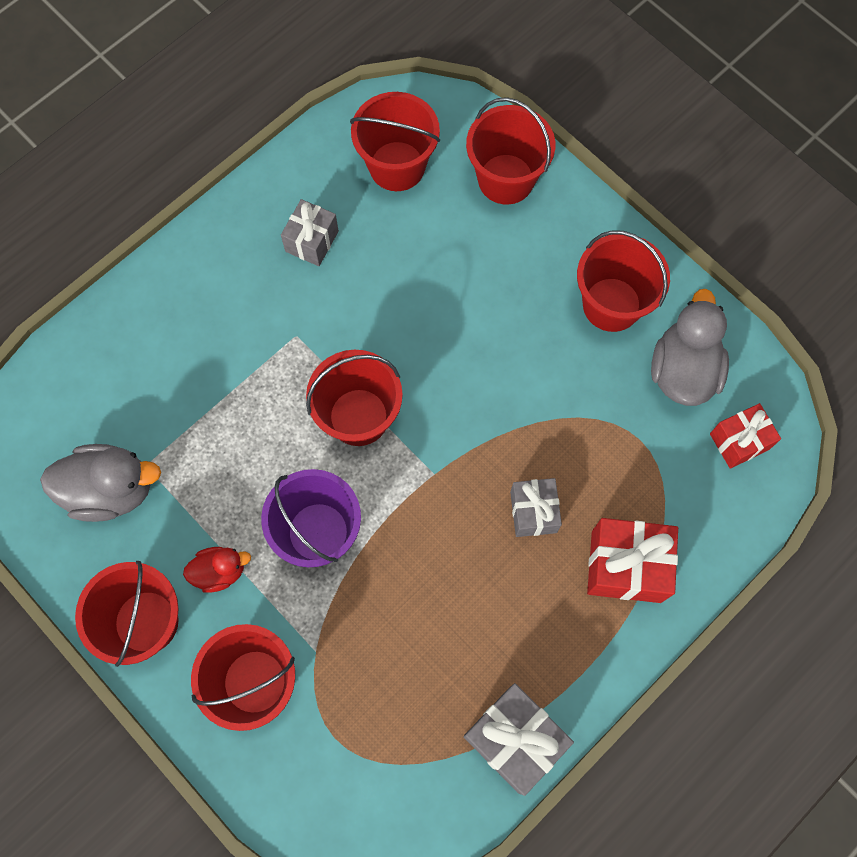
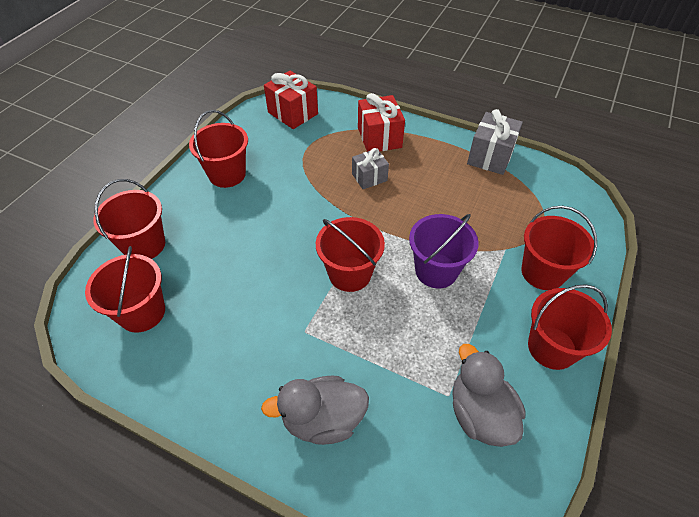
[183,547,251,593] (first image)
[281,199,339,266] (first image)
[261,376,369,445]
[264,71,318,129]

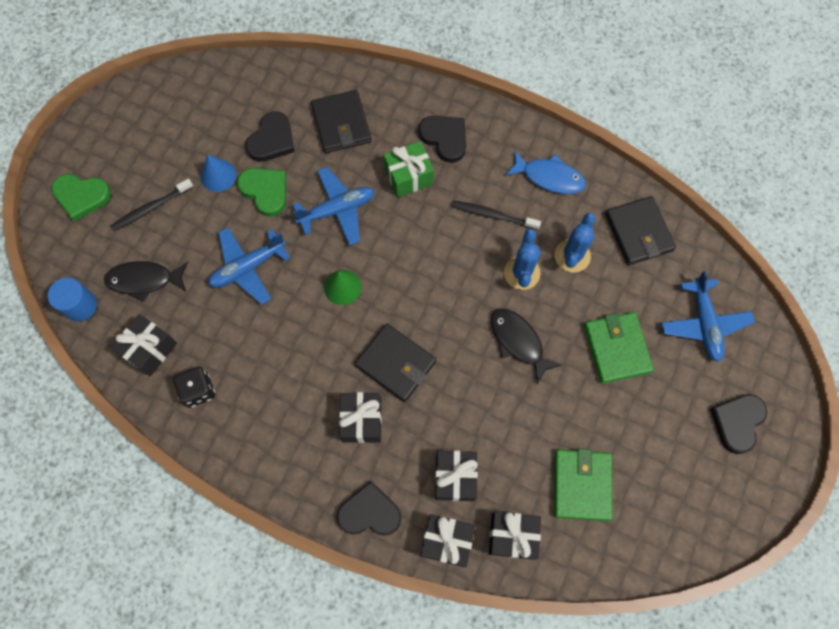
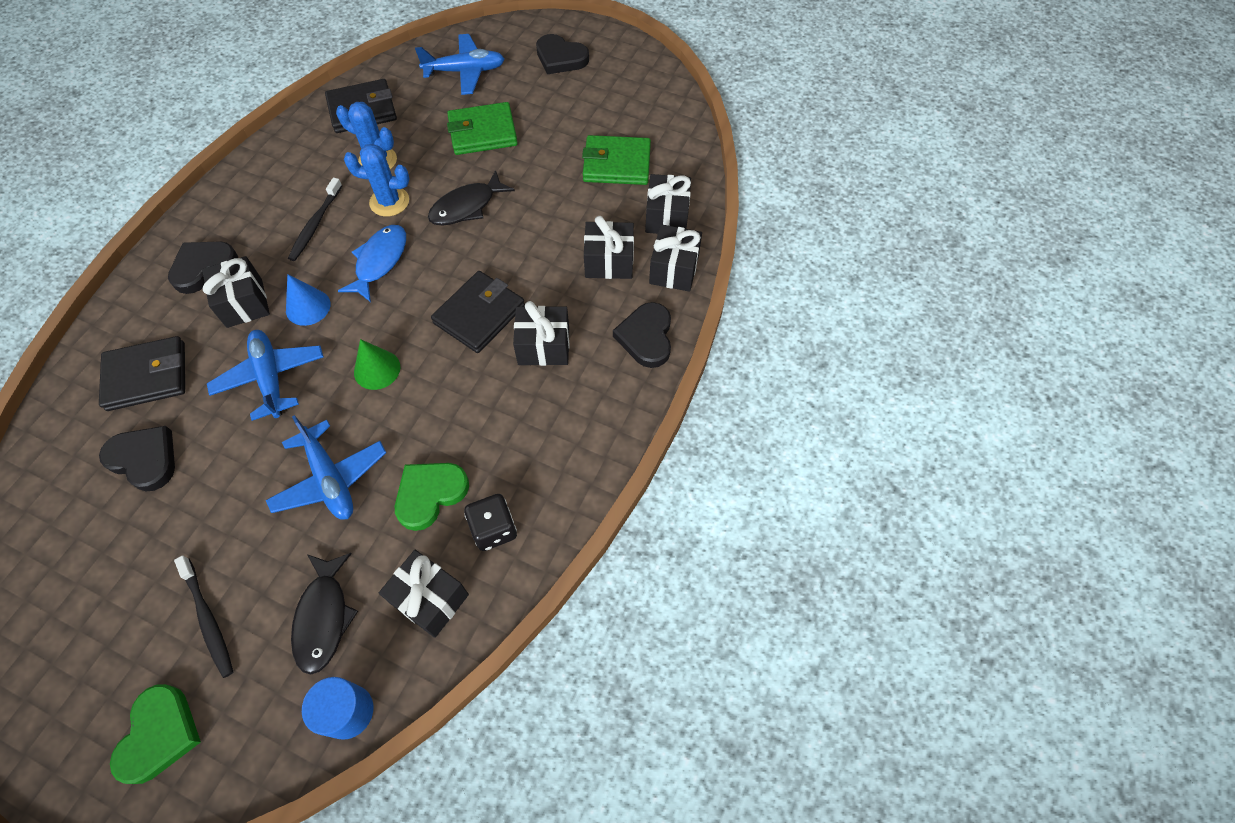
[286,274,331,326]
[395,463,469,531]
[338,225,406,302]
[202,256,270,328]

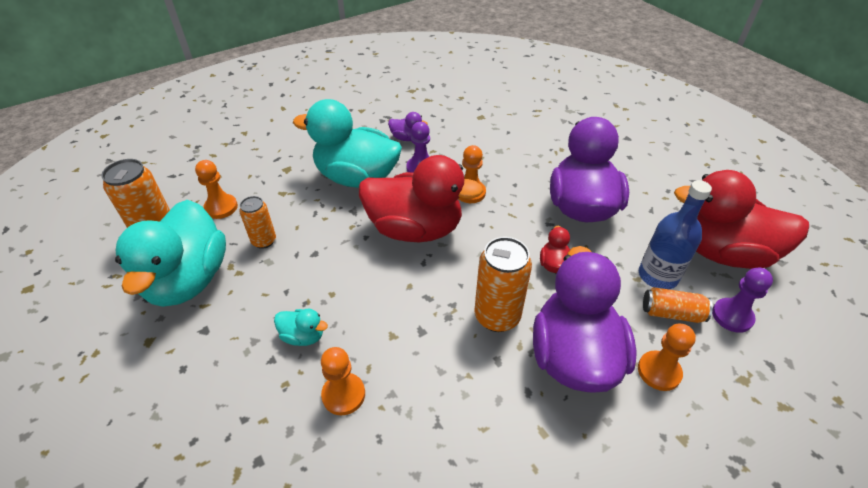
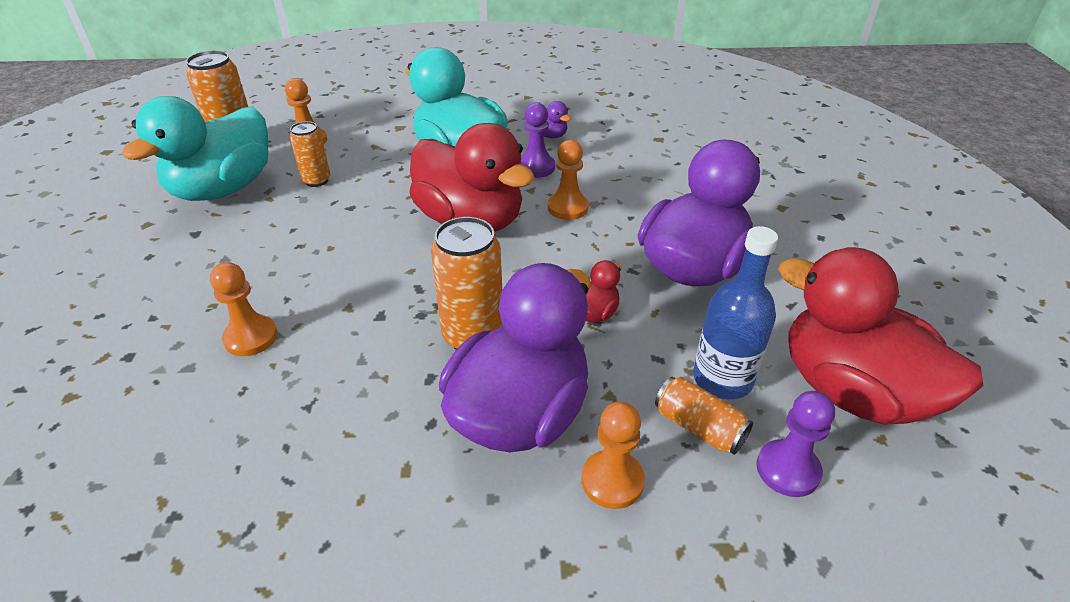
[274,309,328,346] (first image)

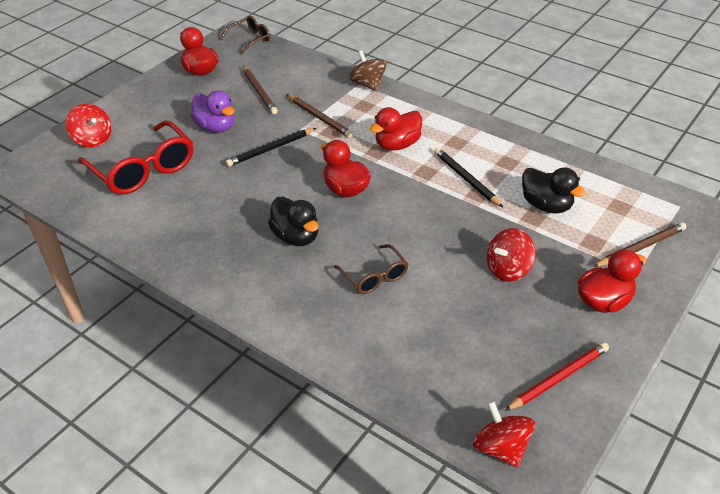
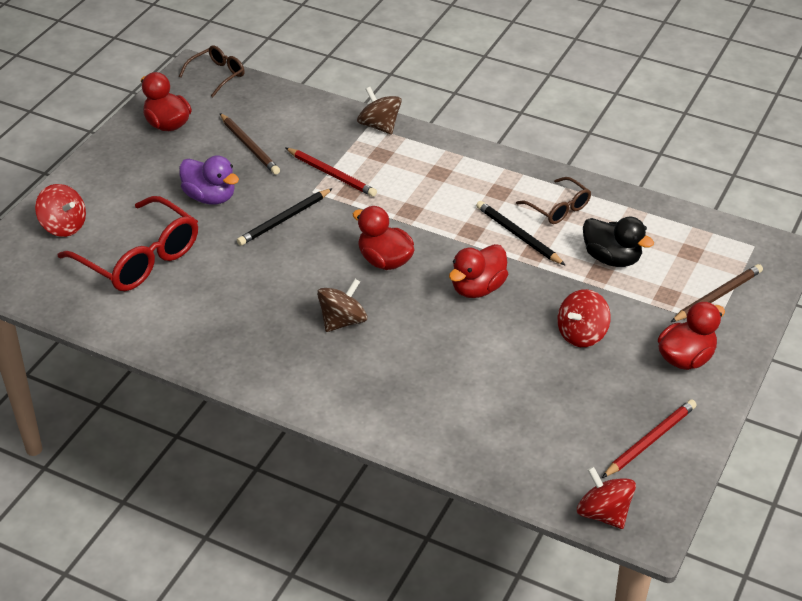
[516,177,591,224]
[449,244,508,298]
[317,279,367,332]
[286,148,377,197]

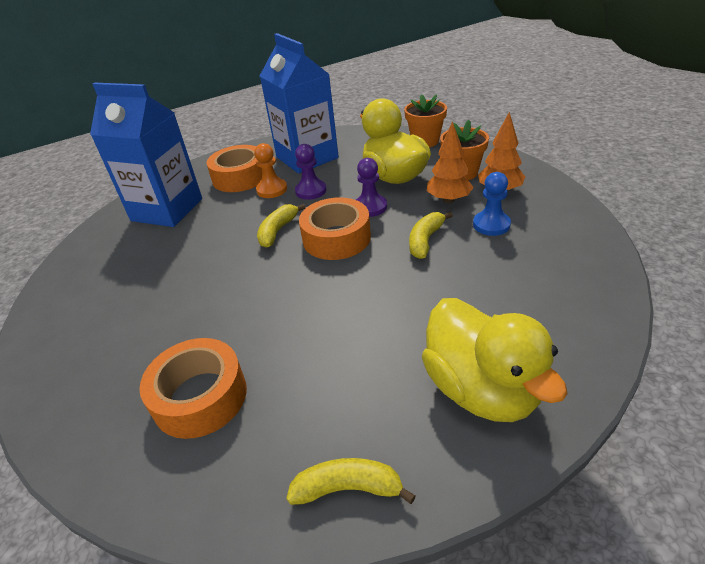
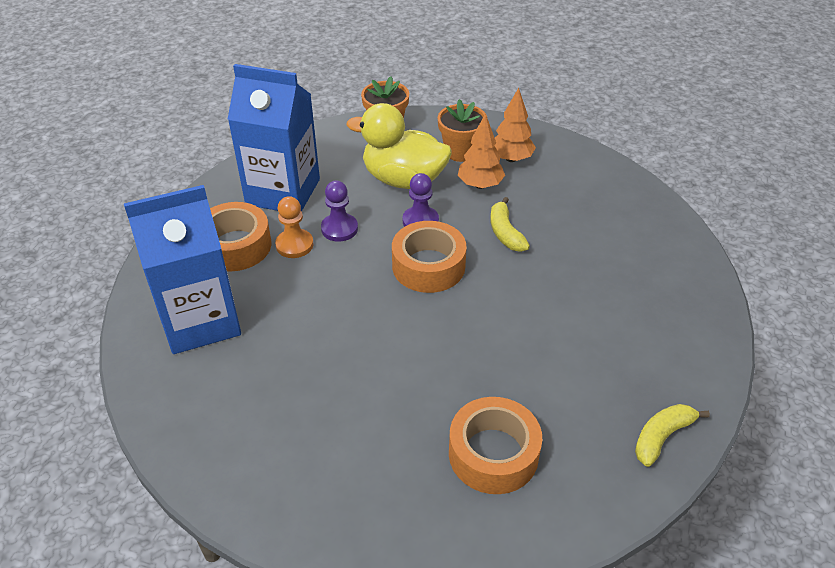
[257,204,306,248] (first image)
[422,298,568,422] (first image)
[473,172,511,236] (first image)

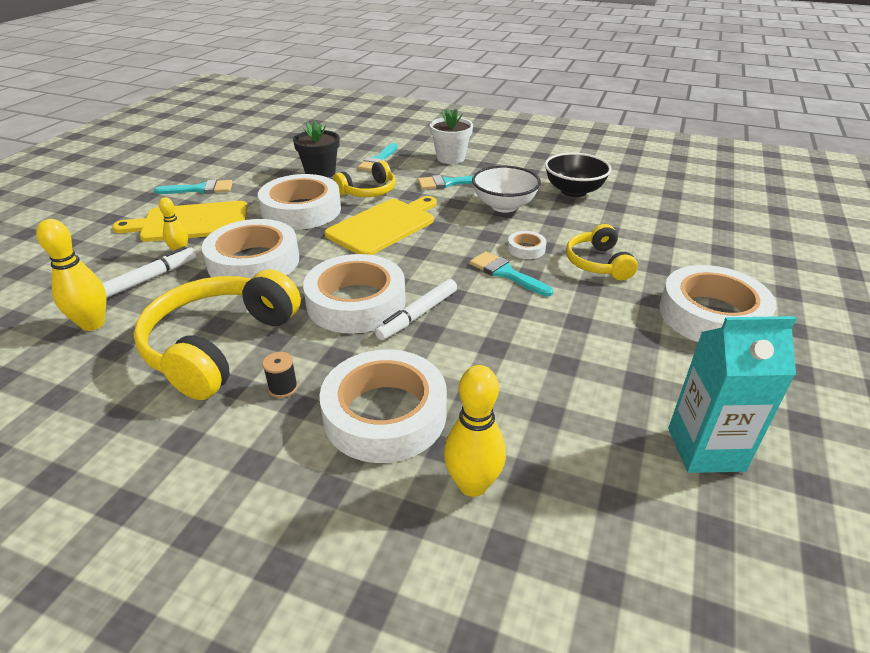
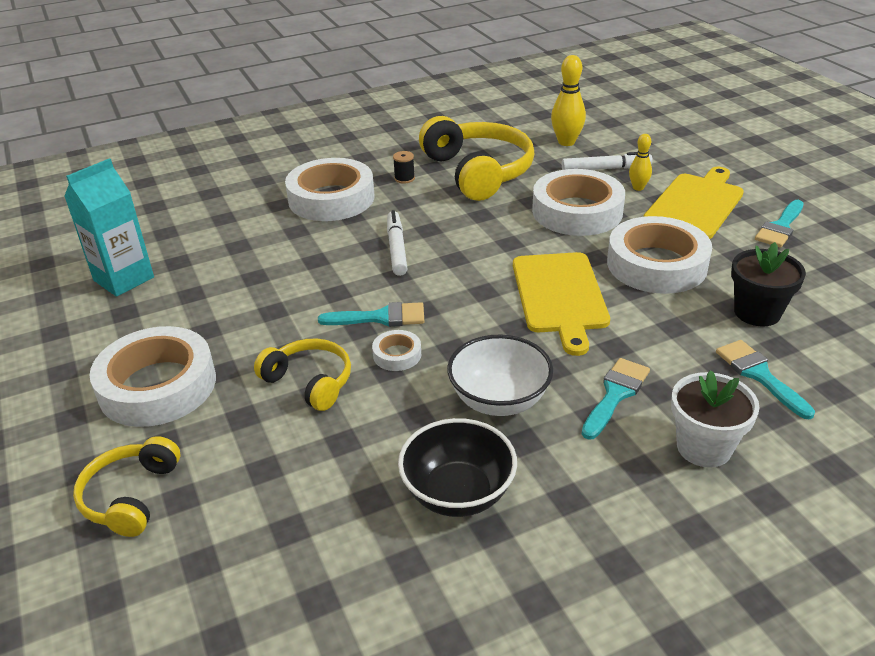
[303,254,406,334] (first image)
[444,365,506,497] (first image)
[73,436,180,537]
[562,152,653,170]

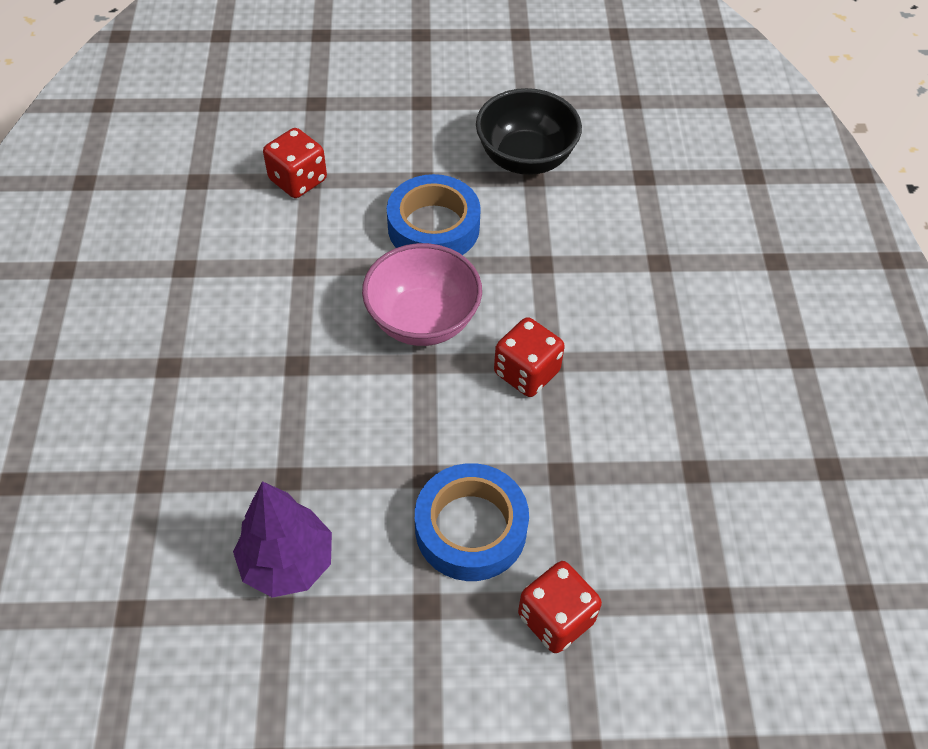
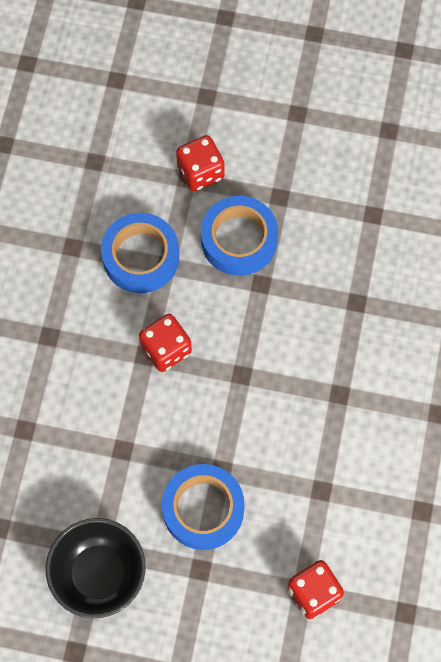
[233,481,332,598] (first image)
[362,243,482,346] (first image)
[101,213,179,293]

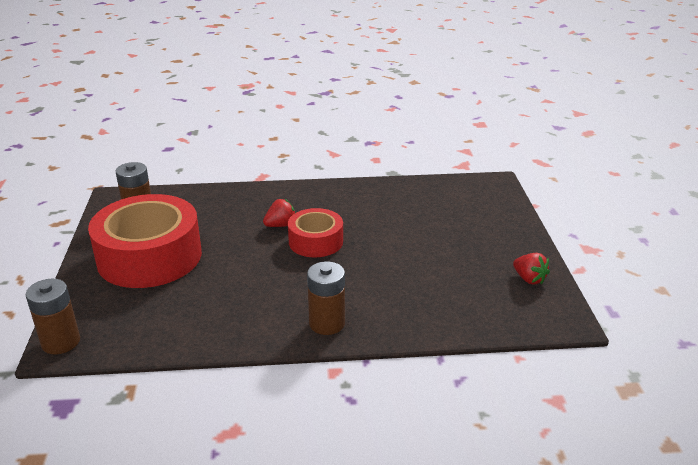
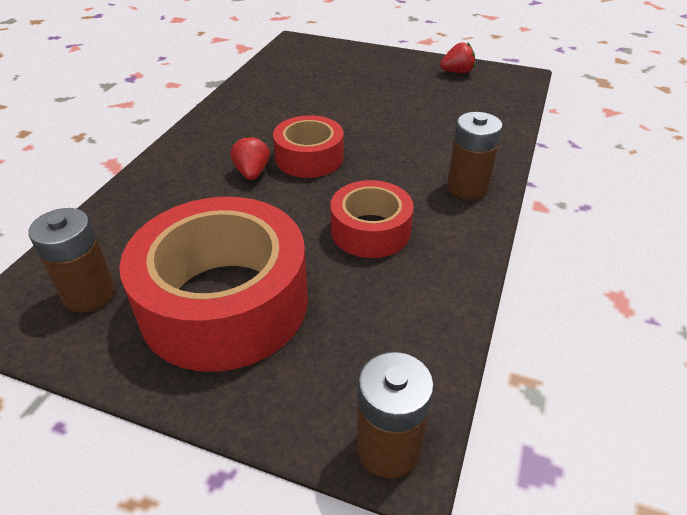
[331,180,414,258]

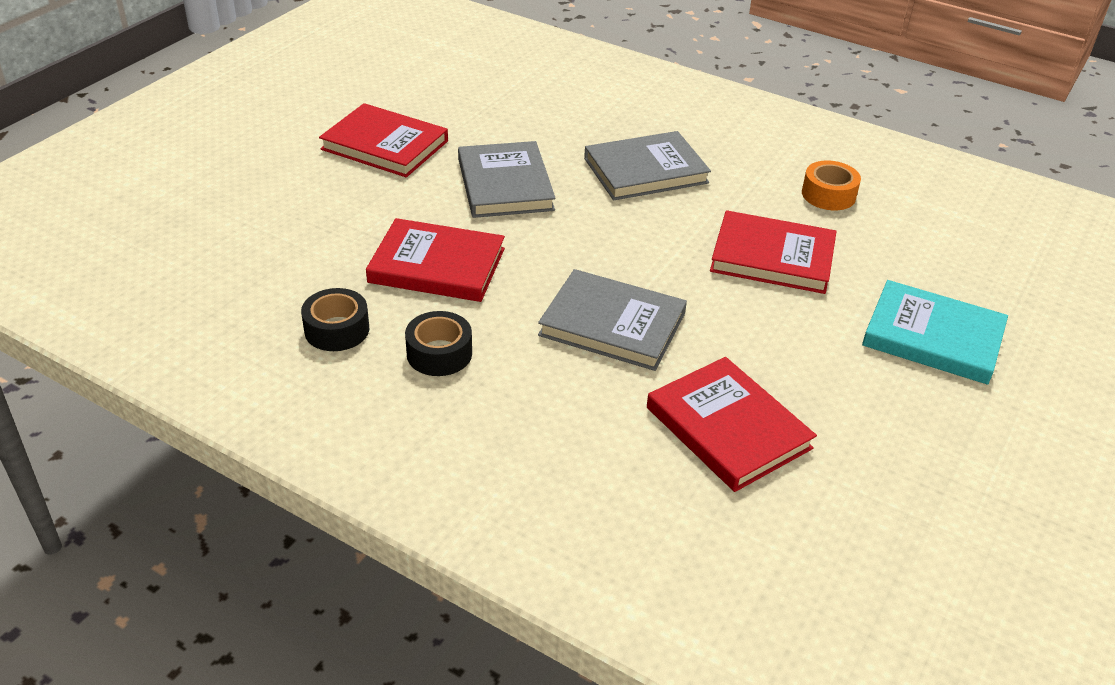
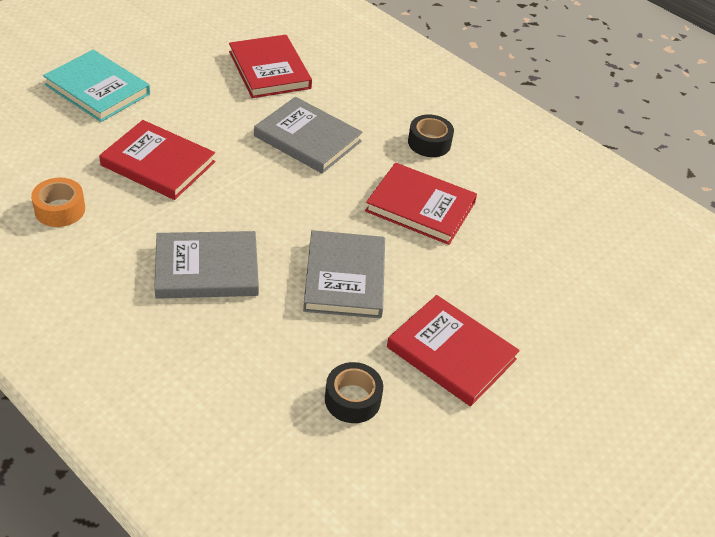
[325,362,383,423]

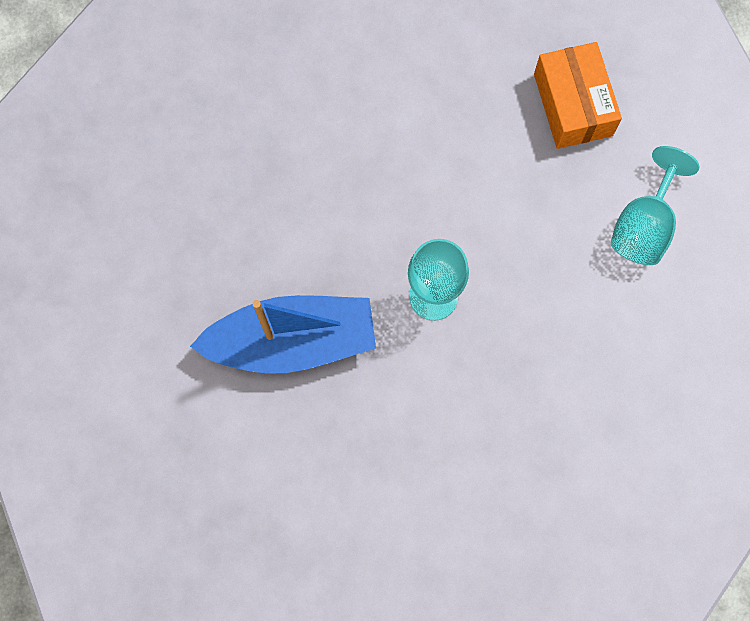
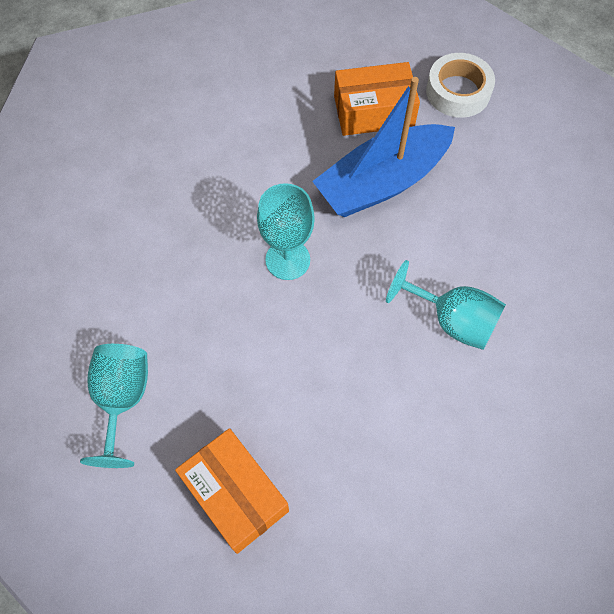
[334,62,420,136]
[386,260,506,350]
[426,53,495,118]

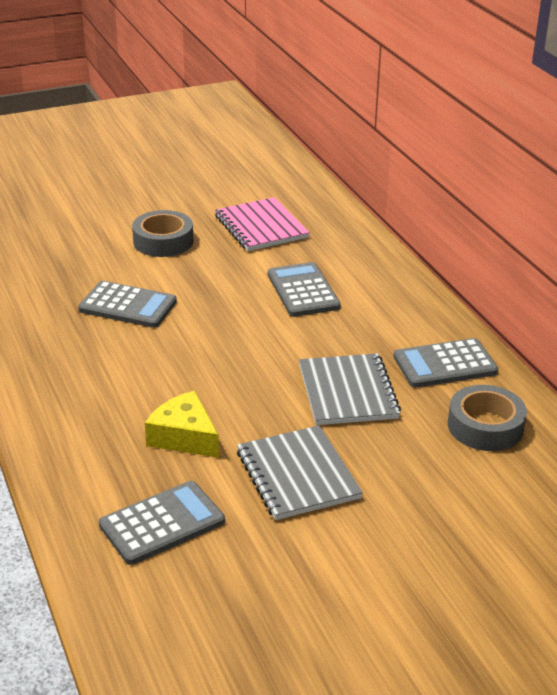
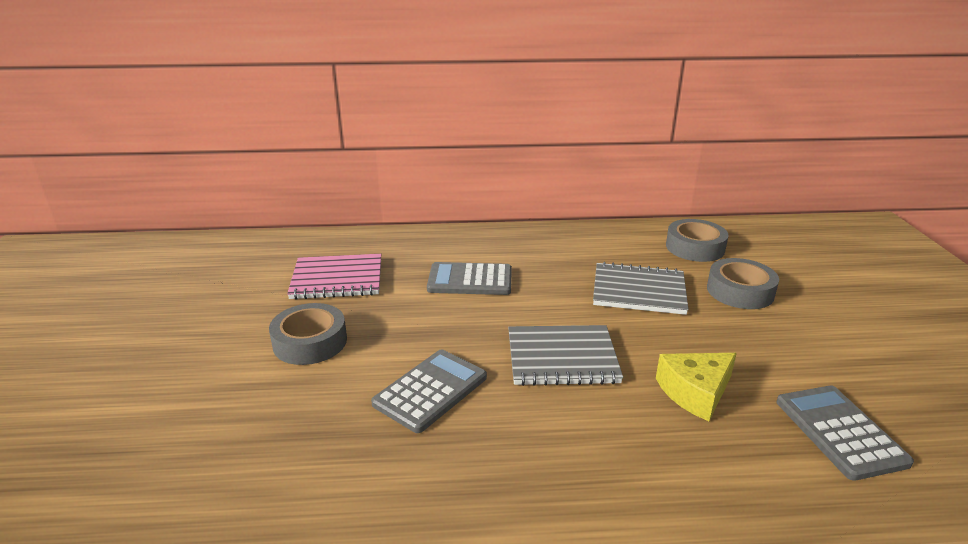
[393,338,498,388] (first image)
[707,258,779,309]
[508,325,623,386]

